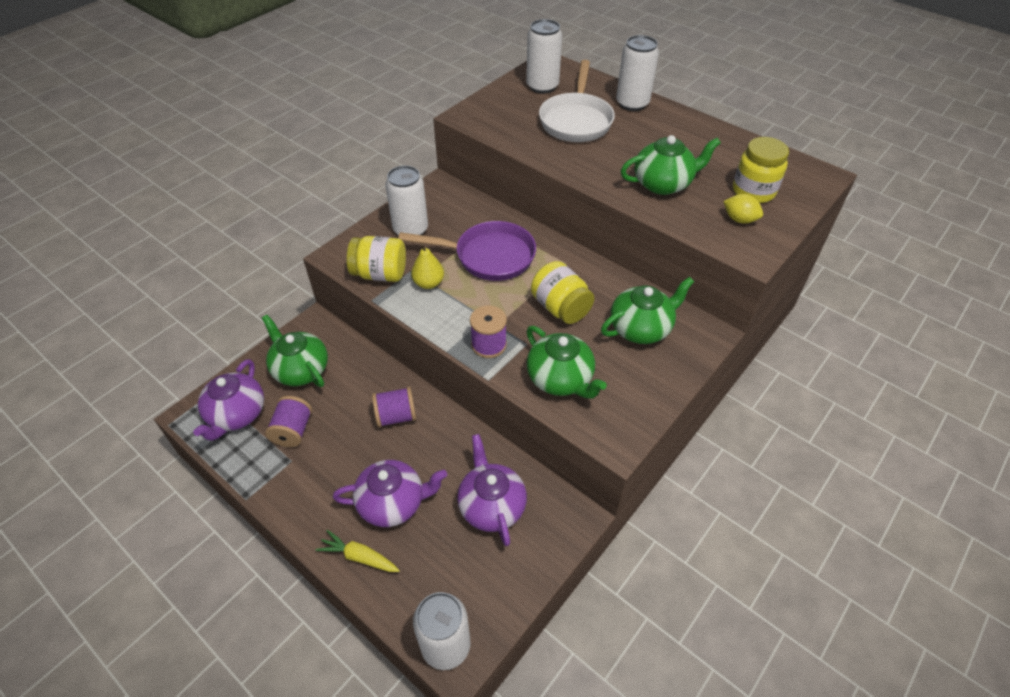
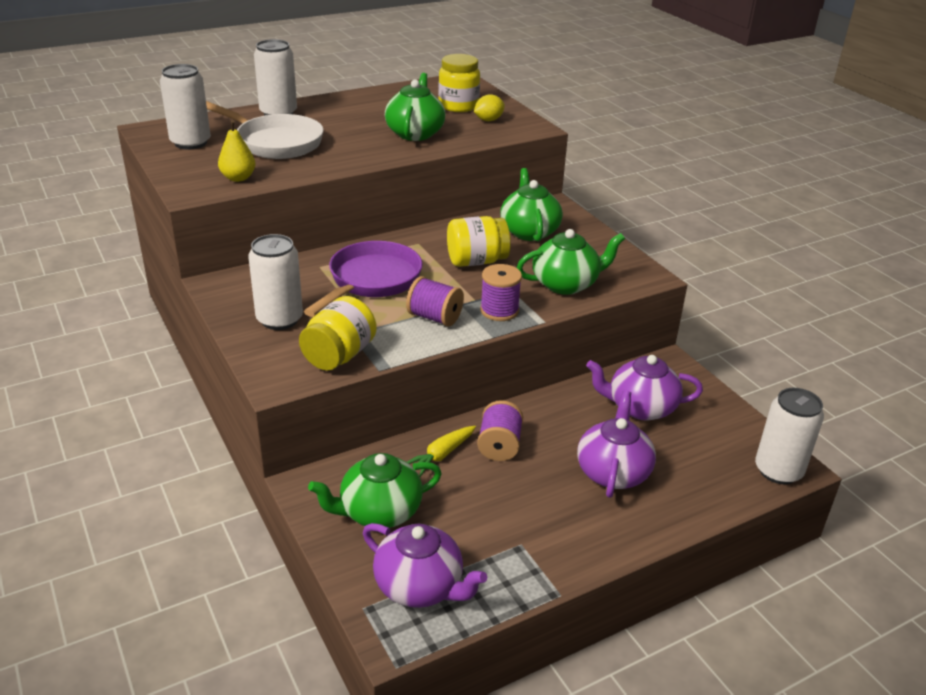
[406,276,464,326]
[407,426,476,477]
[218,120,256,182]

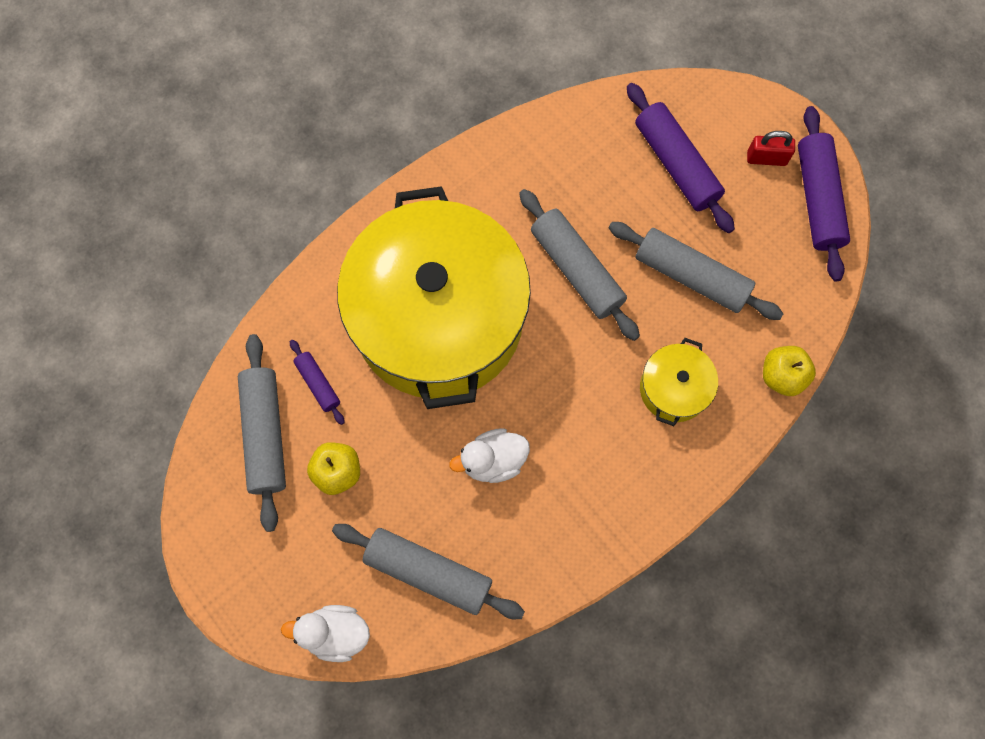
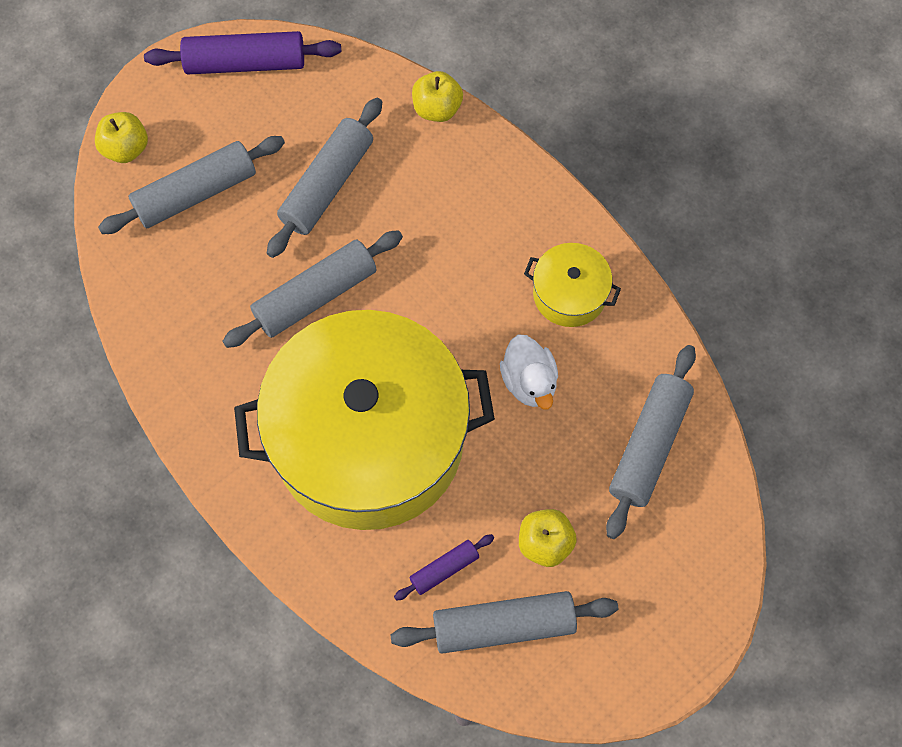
[281,605,370,662] (first image)
[747,131,795,166] (first image)
[95,112,148,163]
[524,243,621,327]
[98,136,285,234]

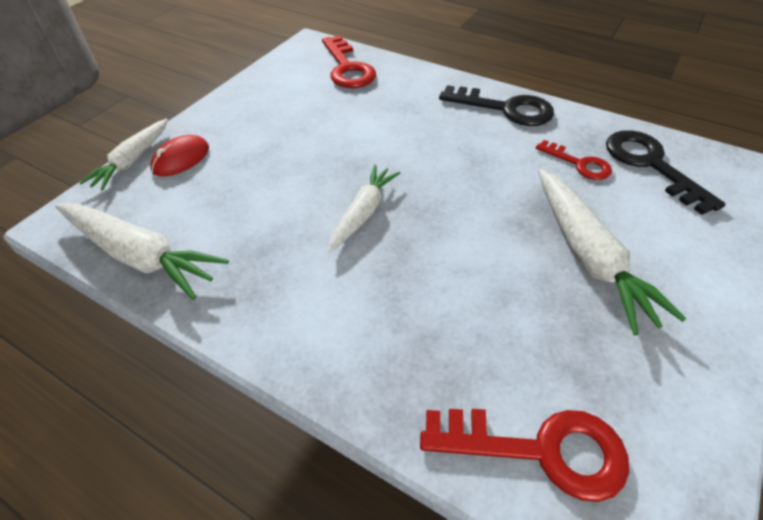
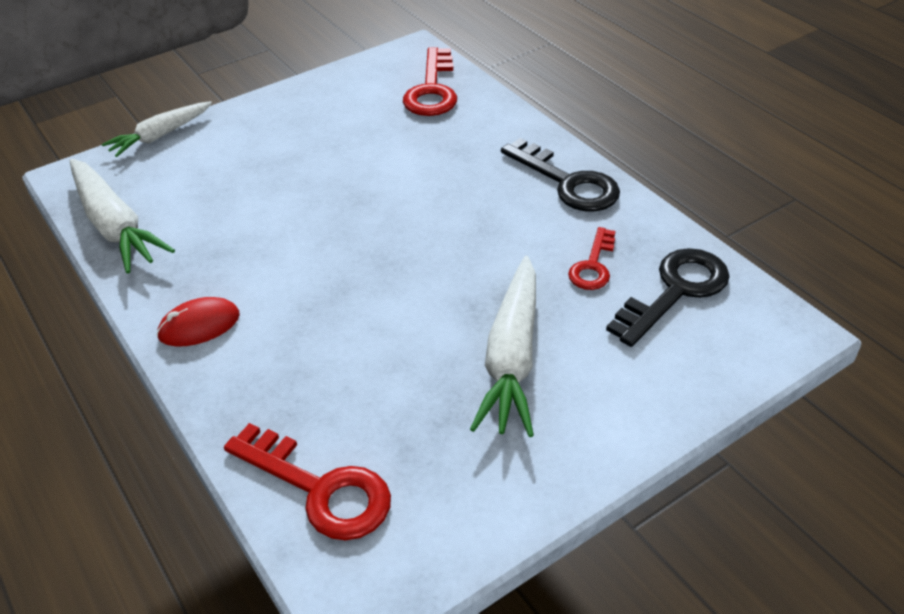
[328,165,400,253] (first image)
[156,297,240,347]
[568,227,615,290]
[606,248,730,347]

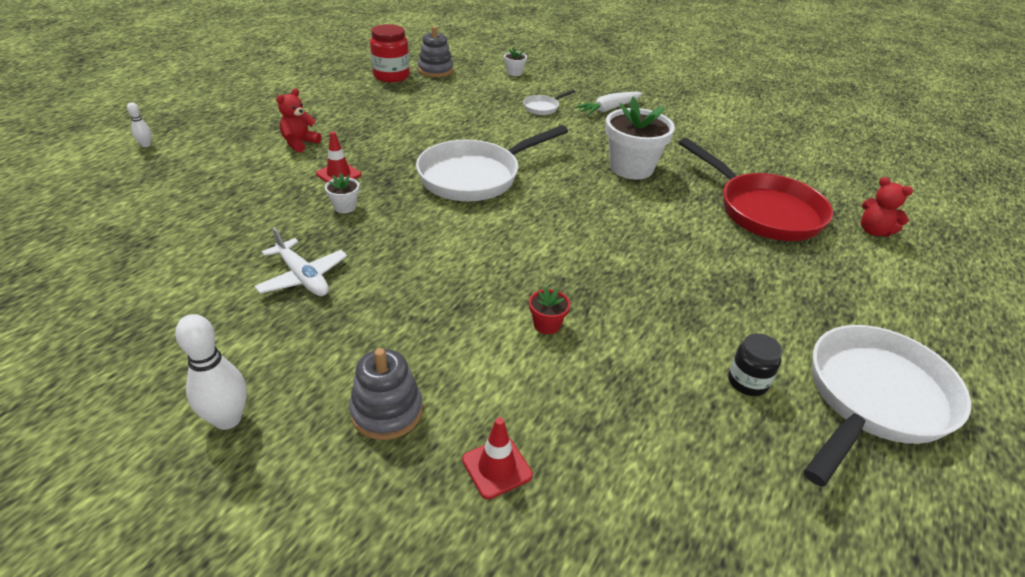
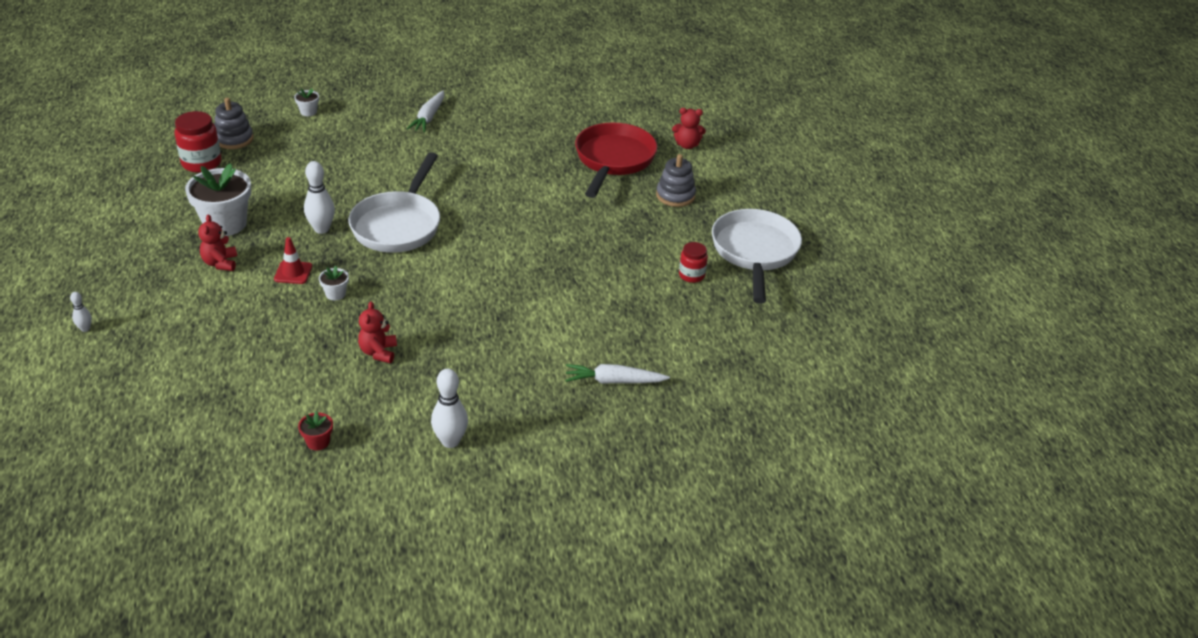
[523,90,575,115] (first image)
[304,161,335,234]
[656,154,696,207]
[298,411,333,450]
[185,163,251,236]
[358,301,397,363]
[565,364,670,384]
[679,242,708,283]
[575,123,657,198]

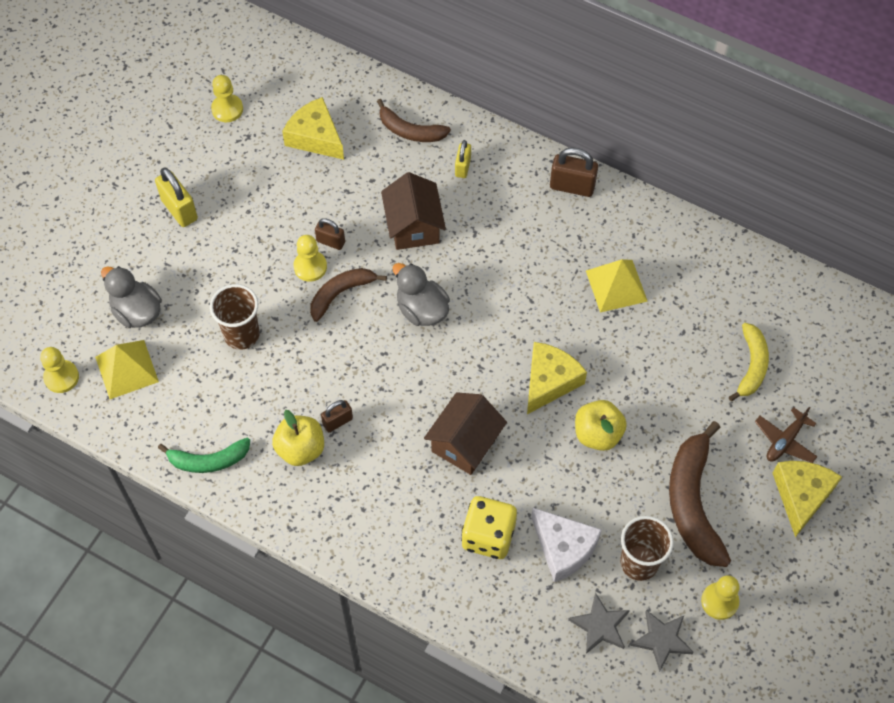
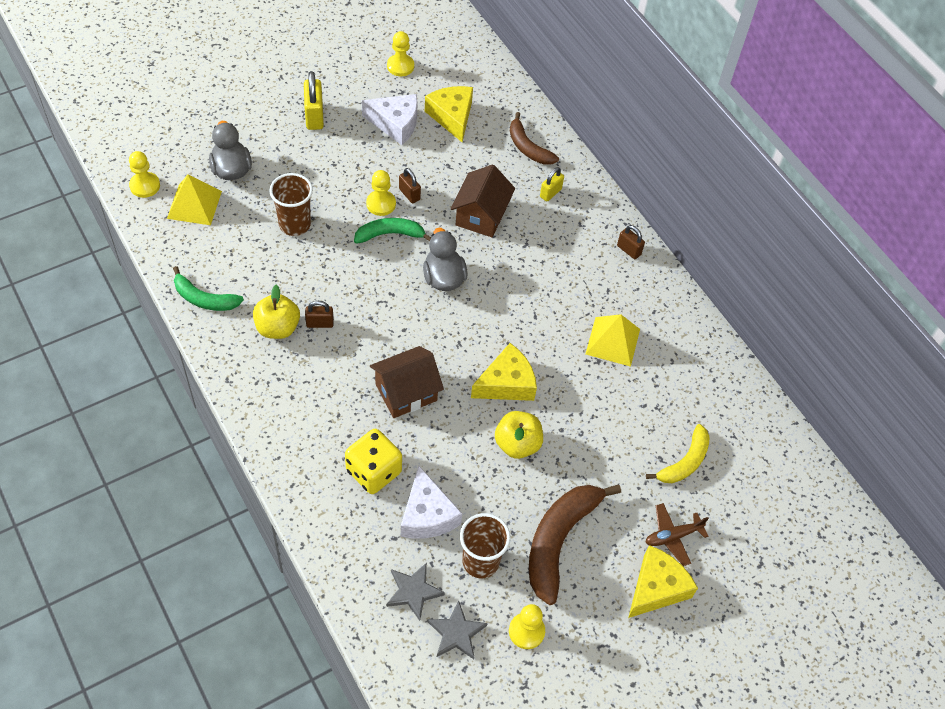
[362,94,418,145]
[354,218,431,244]
[617,225,645,259]

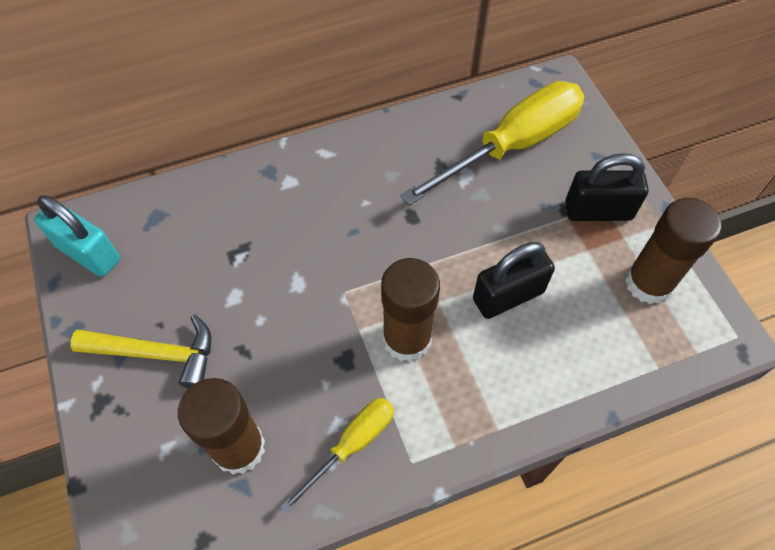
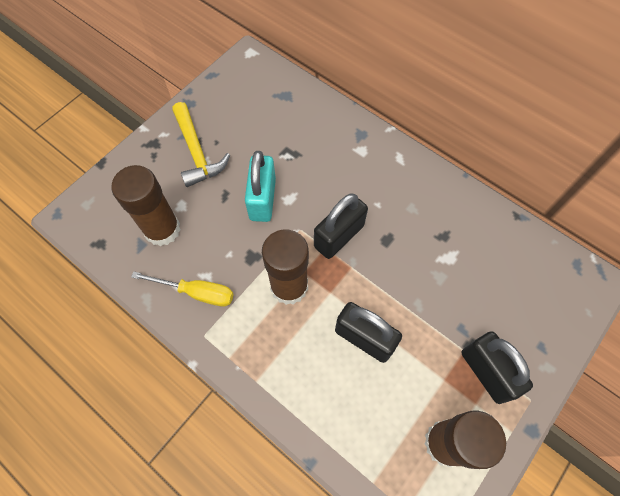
[401,81,584,205] (first image)
[314,194,368,259]
[245,151,276,222]

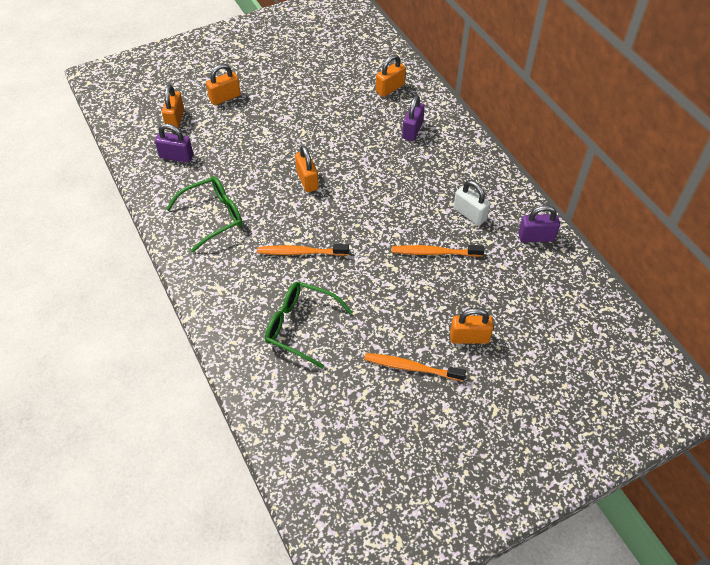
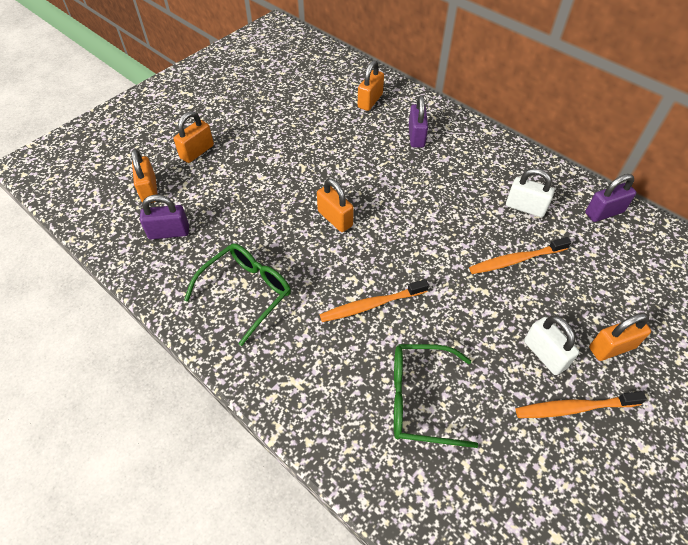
[524,316,579,375]

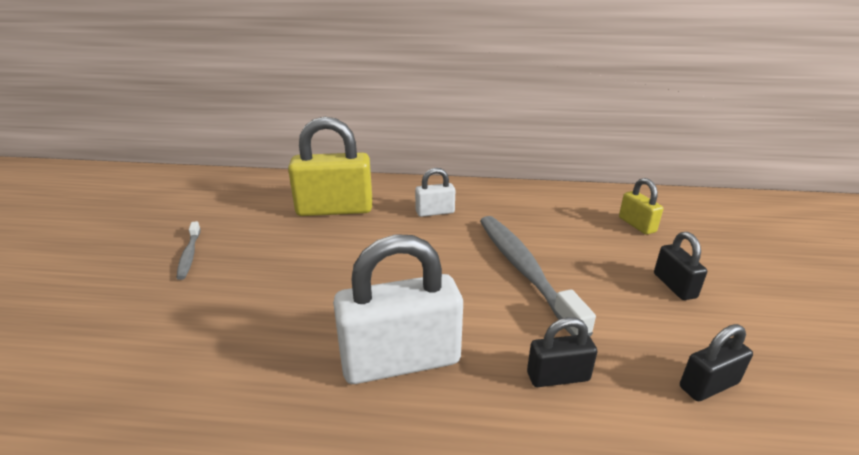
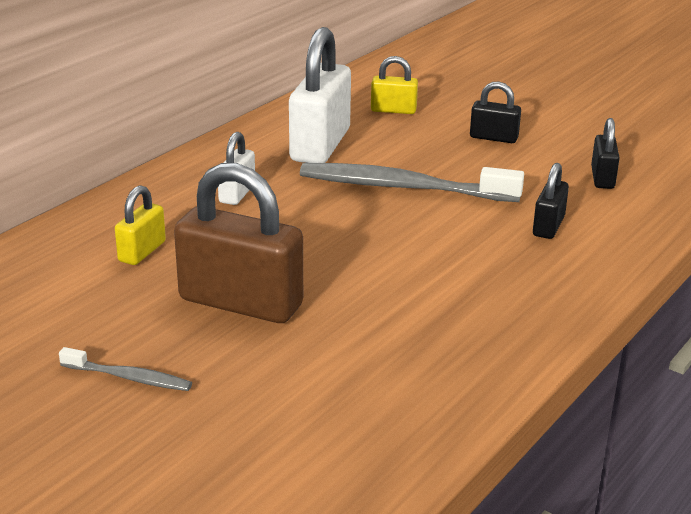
[174,163,303,323]
[289,27,351,163]
[115,185,166,265]

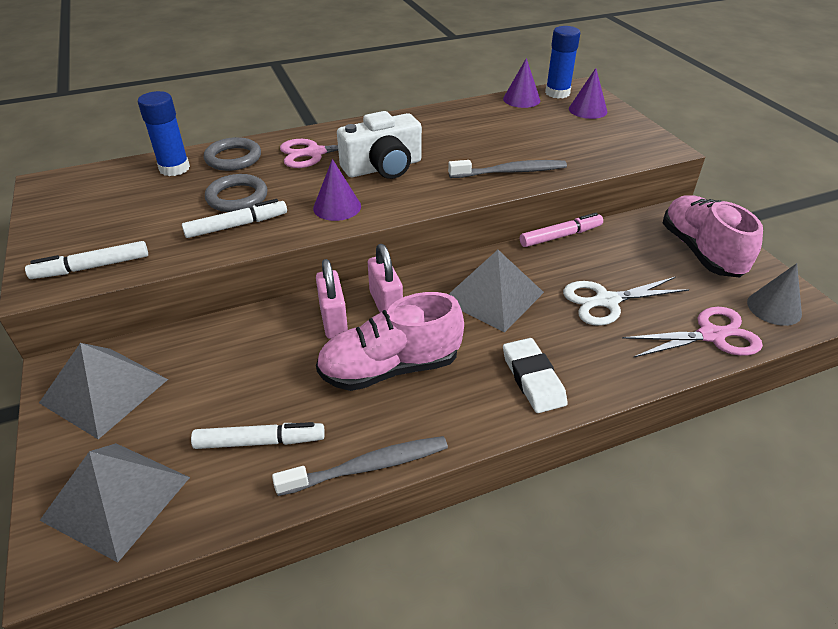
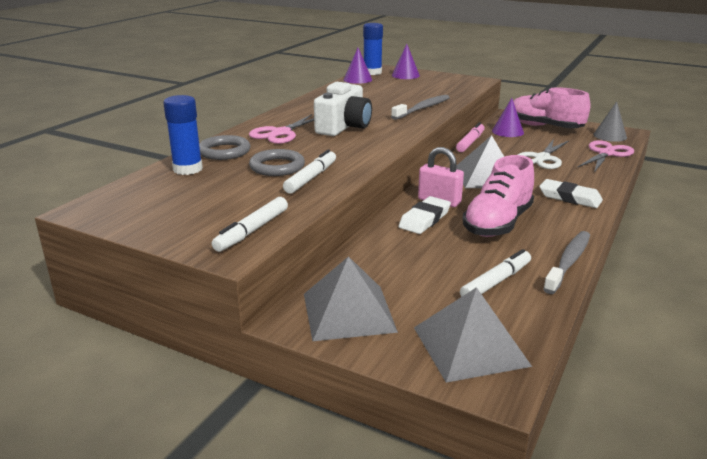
[492,98,524,137]
[399,196,451,234]

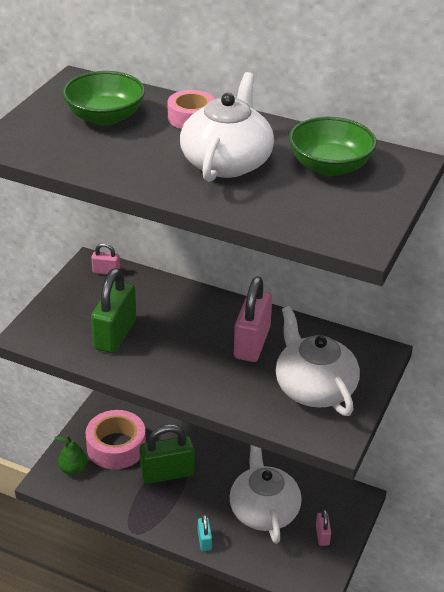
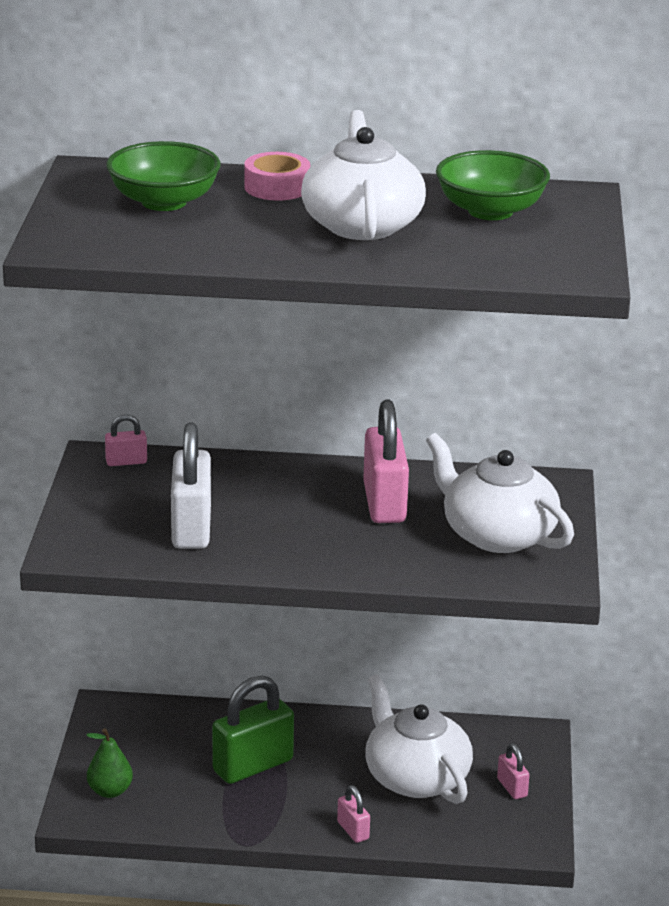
[86,410,146,469] (first image)
[171,422,211,549]
[337,785,370,843]

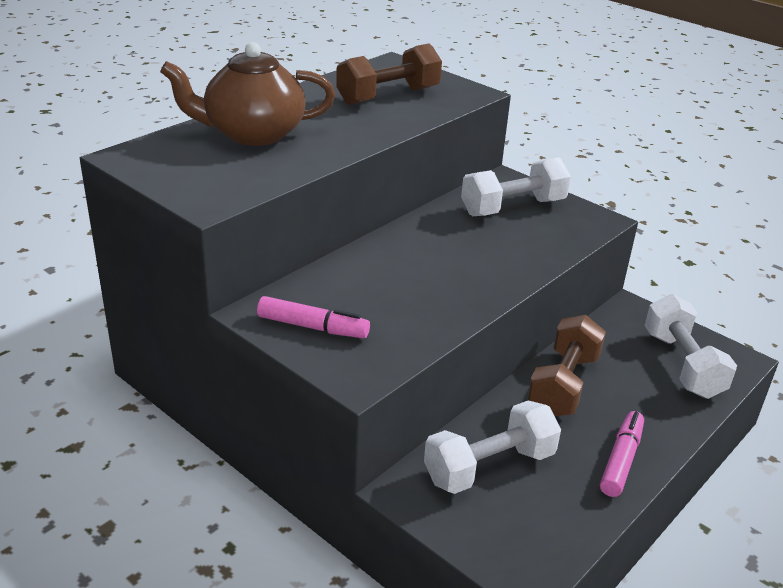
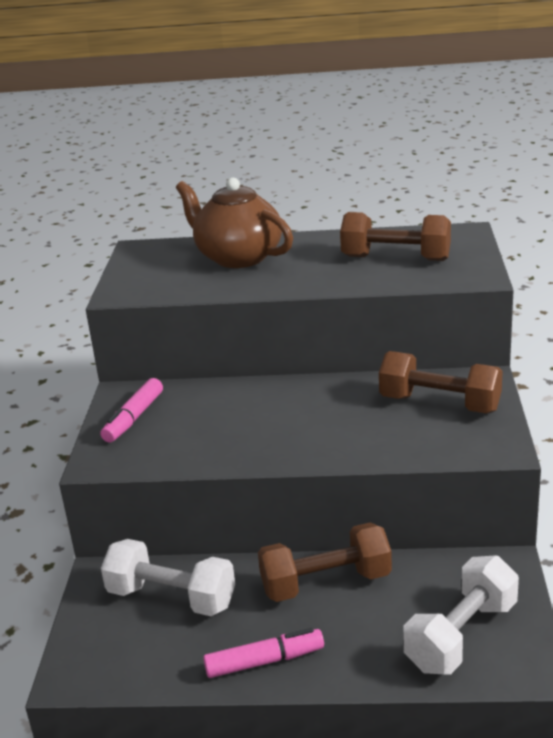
[379,351,503,413]
[100,378,163,442]

